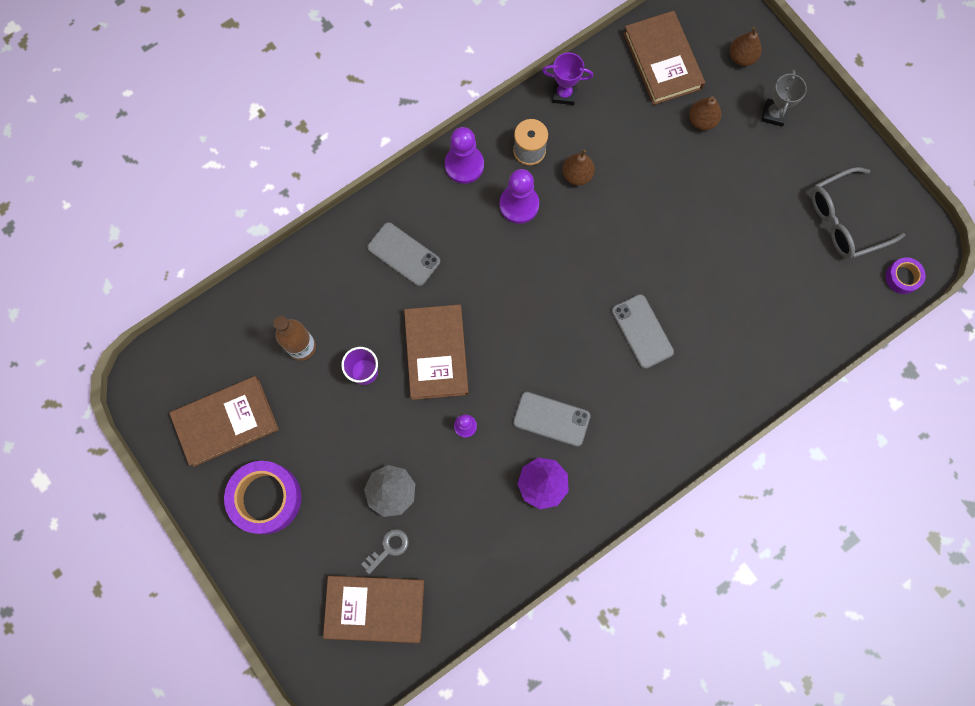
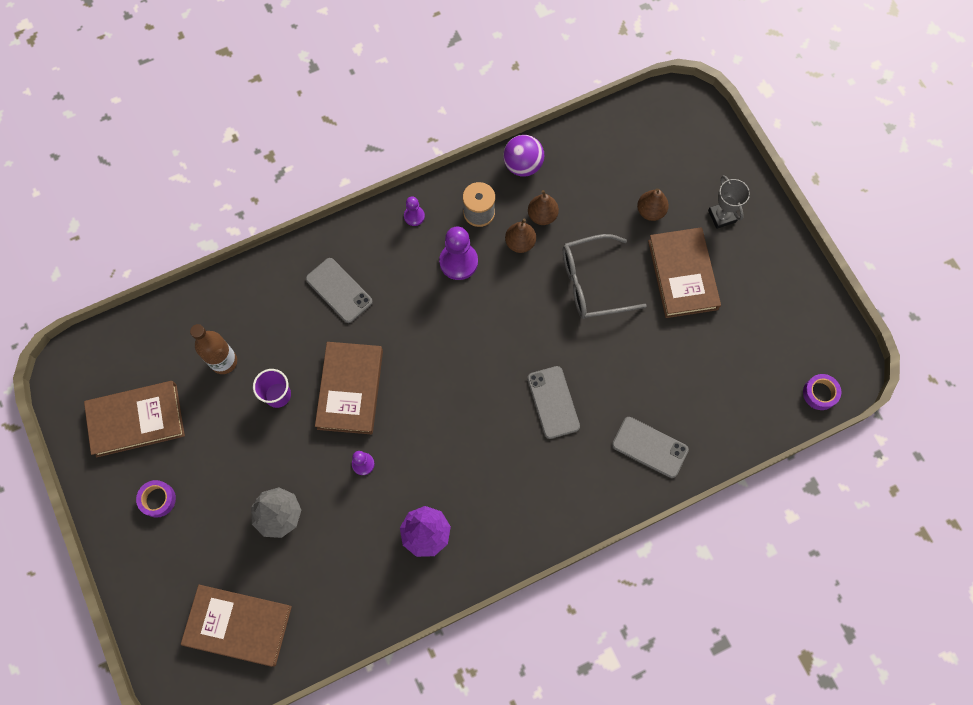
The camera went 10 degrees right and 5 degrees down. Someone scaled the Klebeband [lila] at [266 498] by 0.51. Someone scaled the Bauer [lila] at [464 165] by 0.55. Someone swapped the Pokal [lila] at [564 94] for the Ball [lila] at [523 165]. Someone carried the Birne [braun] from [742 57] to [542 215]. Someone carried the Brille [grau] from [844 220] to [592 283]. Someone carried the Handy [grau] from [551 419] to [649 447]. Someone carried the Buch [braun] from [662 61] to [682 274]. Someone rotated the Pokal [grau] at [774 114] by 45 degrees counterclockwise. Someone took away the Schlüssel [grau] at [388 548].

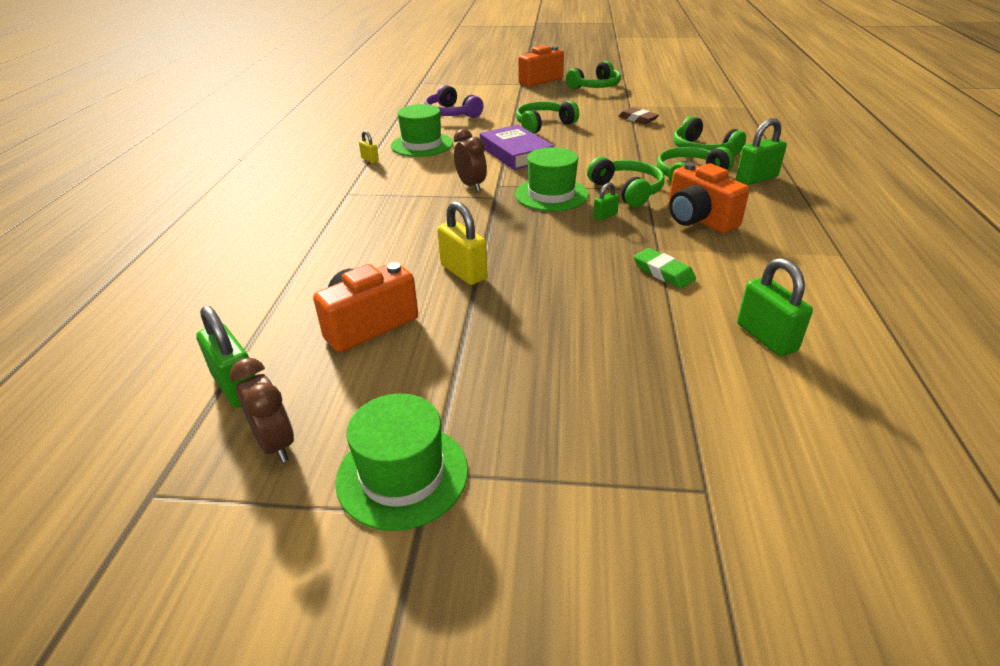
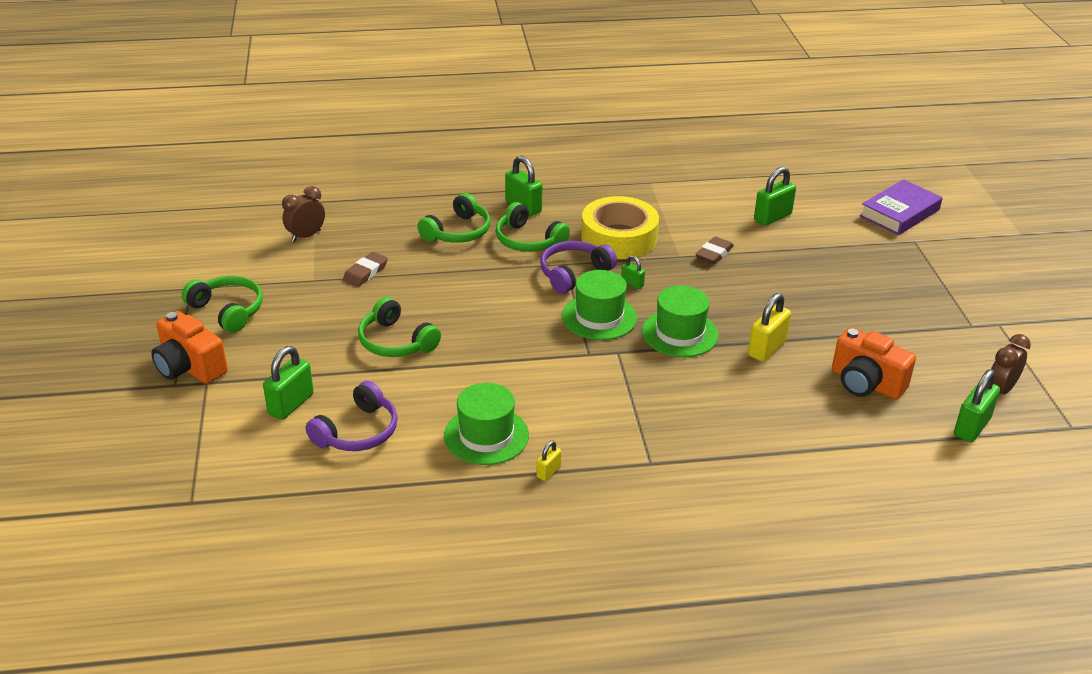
The camera went 105 degrees left and 0 degrees up. Someone put down the Vorhängeschloss [grün] at [291 404]. Someone carried the Wecker [braun] from [471 185] to [306 236]. Someone repainted the Kopfhörer [grün] at [627 190], which became the Kopfhörer [lila] at [573 273]. Someone swapped the Kamera [orange] at [698 219] for the Klebeband [gelb] at [619 237]. Someone carried the Hut [grün] from [402 475] to [680 333]. Someone repainted the Radiergummi [grün] at [663 272], which became the Radiergummi [braun] at [714 253]. Someone carried the Buch [lila] from [516 153] to [899 213].

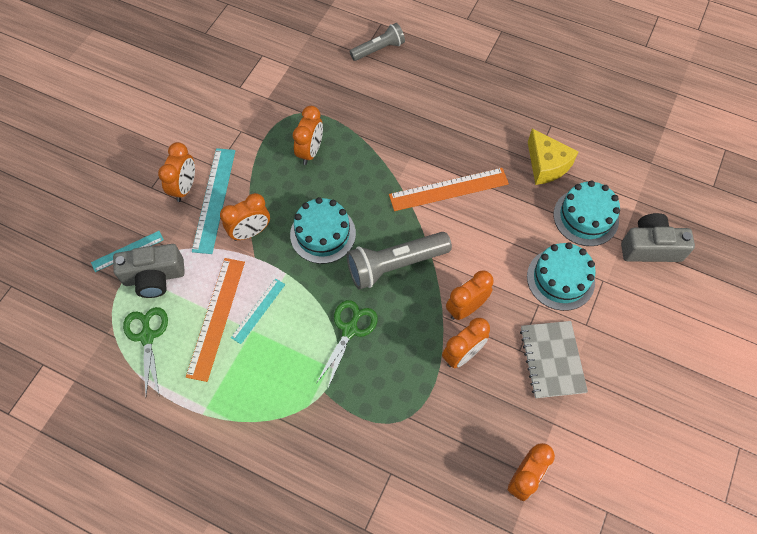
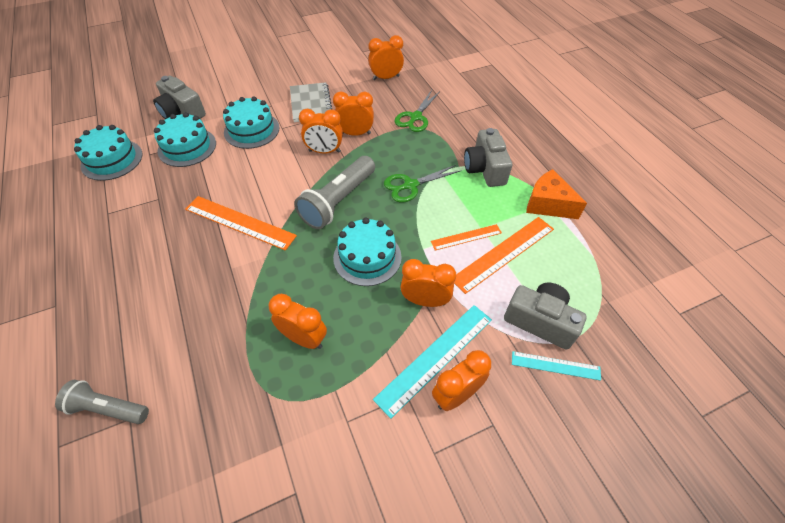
The camera went 140 degrees left and 10 degrees down. Someone put down the Kuchen [türkis] at [112 160]. Someone rotated the Wecker [orange] at [310 151] by 60 degrees clockwise. Someone rotated the Notizbuch [grau] at [552 360] by 45 degrees counterclockwise. Someone rotated the Taschenlampe [grau] at [395 265] by 105 degrees clockwise. Someone carried the Schere [grün] from [147 336] to [415 117]. Someone repainted the Lineal [türkis] at [258 310], which became the Lineal [orange] at [466 237]. Someone put down the Kamera [grau] at [485 169]. Someone put down the Käse [orange] at [548 204]. Someone took away the Käse [gelb] at [546 165].

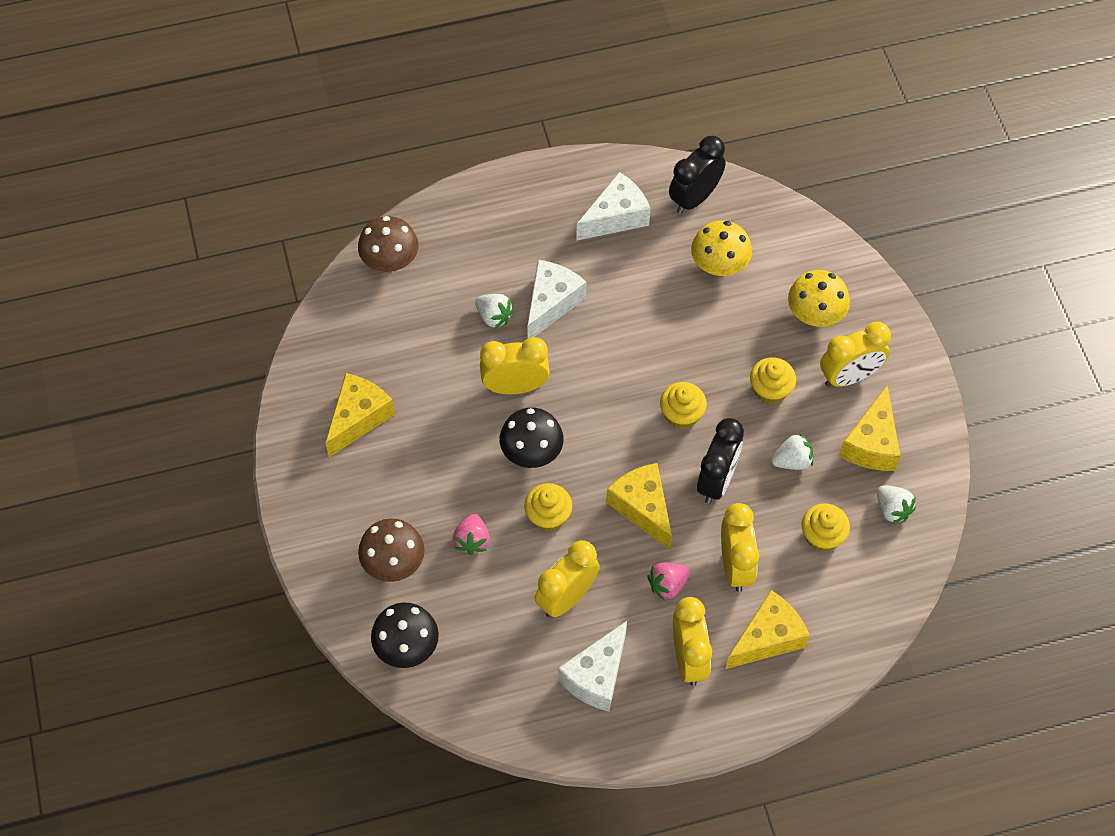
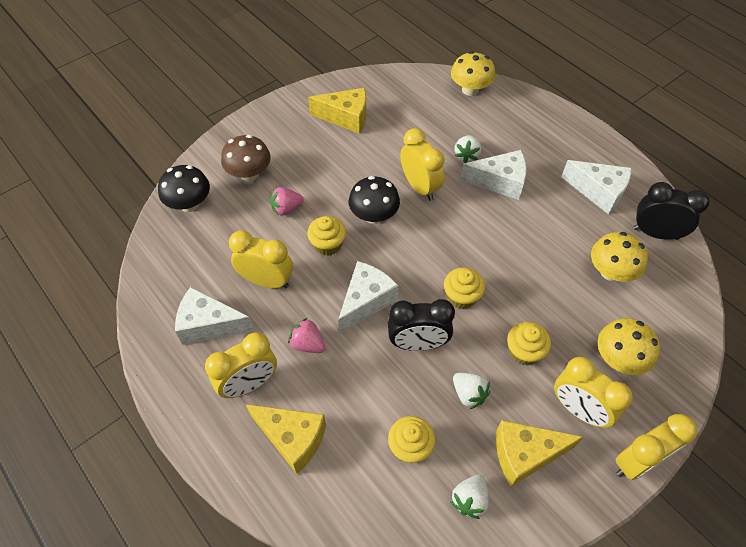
The camera went 65 degrees right and 5 degrees down. Someone repainted the Käse [gelb] at [642 508], which became the Käse [weiß] at [366 301]. Someone repainted the Pilz [braun] at [390 261], which became the Pilz [gelb] at [470 90]. Someone carried the Wecker [gelb] from [735 566] to [637 462].

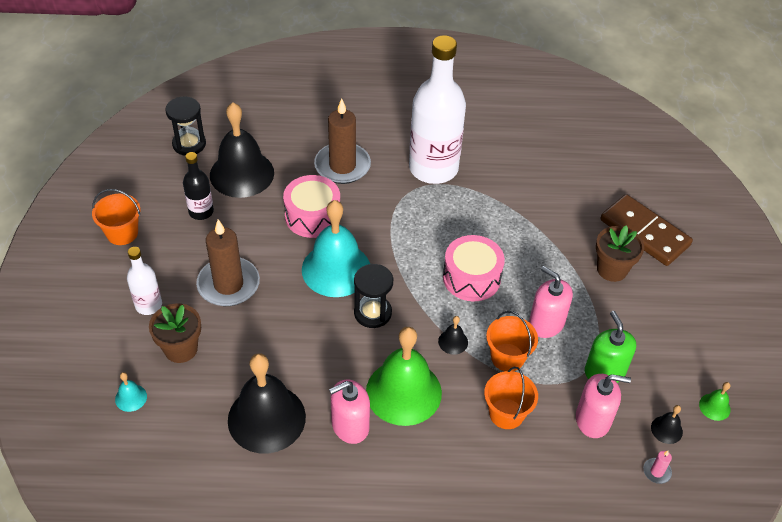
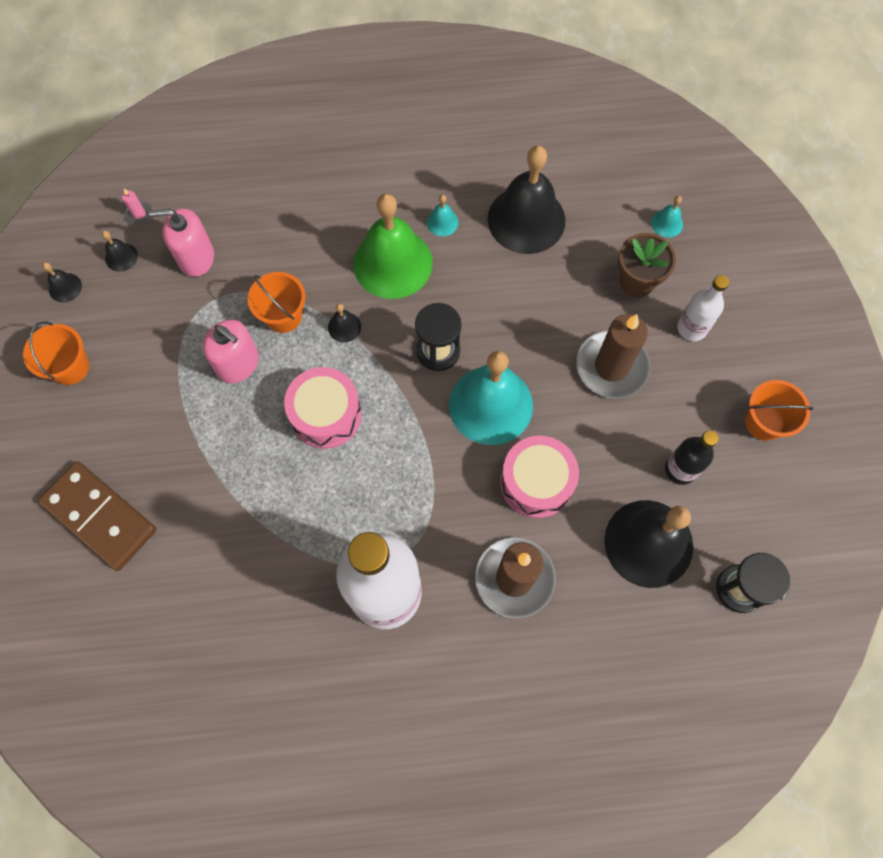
The camera went 175 degrees right and 20 degrees up. Someone carried the Eimer [orange] from [506 413] to [70 367]. Someone repainted the Glocke [grün] at [714 407], which became the Glocke [schwarz] at [65 287]. Someone swapped the Seifenspender [rosa] at [350 425] for the Glocke [türkis] at [442 222]. Someone took away the Seifenspender [grün] at [604 371]. Someone took away the Blumentopf [braun] at [612 269].

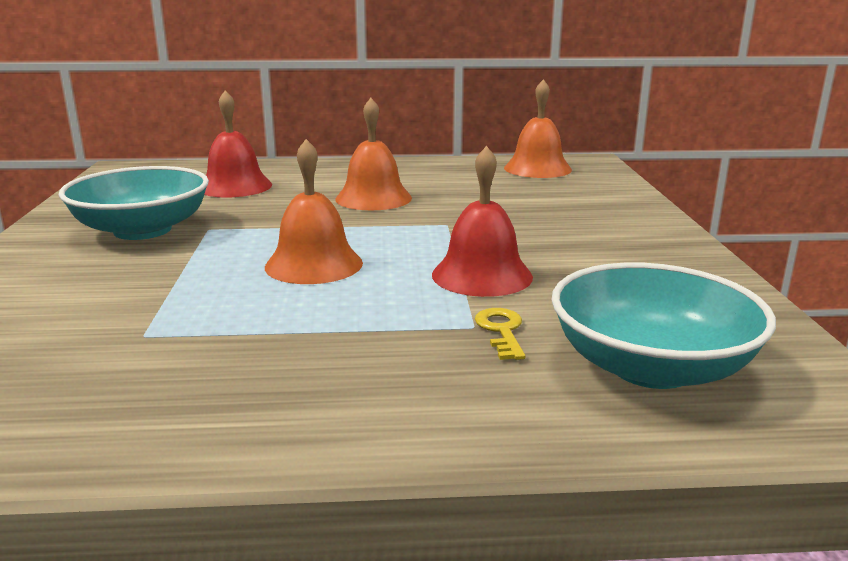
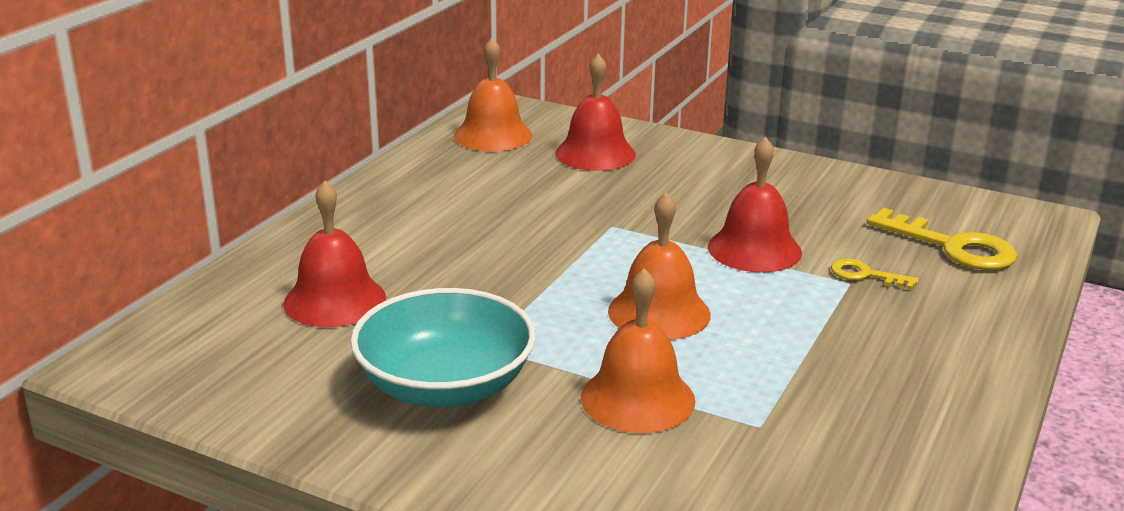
The camera went 60 degrees left and 5 degrees up. Someone put down the Glocke [rot] at [595 154]. Someone carried the Glocke [orange] from [373 198] to [637 398]. Someone swapped the Schüssel [türkis] at [651 367] for the Schlüssel [gelb] at [953 247].

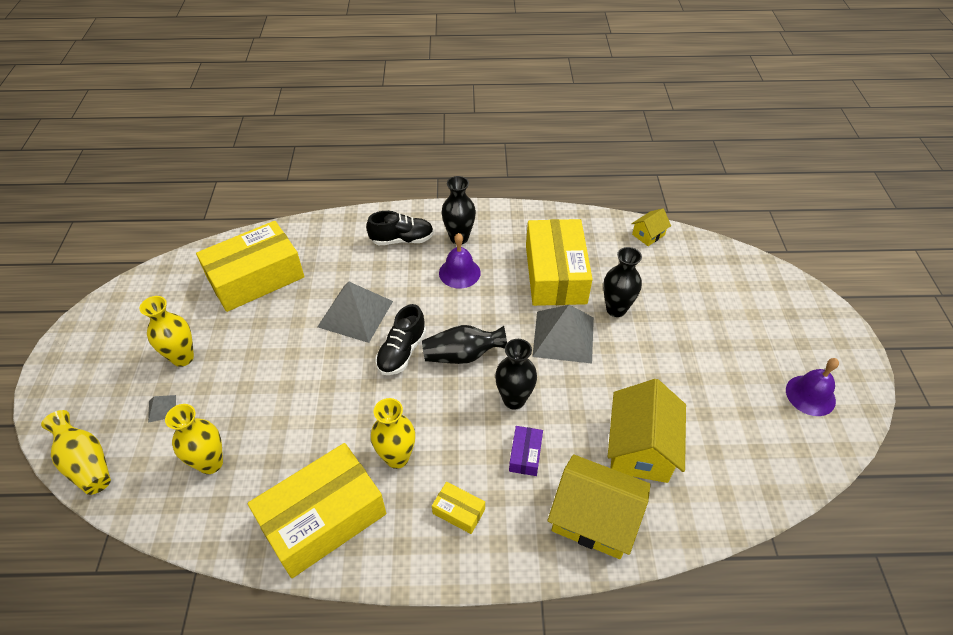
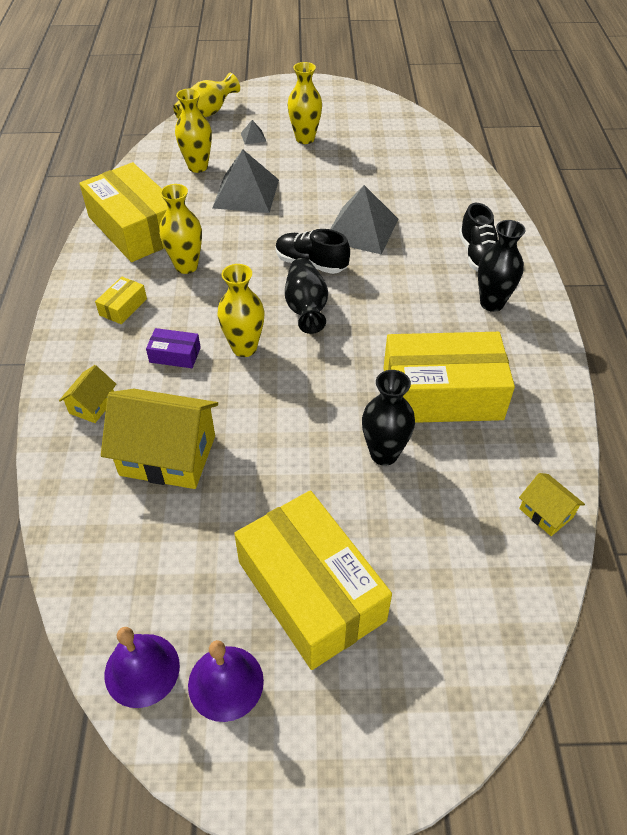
The camera went 90 degrees right and 0 degrees up. Someone scaled the Haus [gelb] at [594 518] by 0.49. Someone carried the Glocke [lila] from [459 272] to [142 670]. Someone carried the Pyramide [grau] from [563 336] to [246 193]. Someone repainted the Vase [schwarz] at [514 400], which became the Vase [gelb] at [244 348]. Someone carried the Schachtel [gelb] from [256 277] to [311 590].

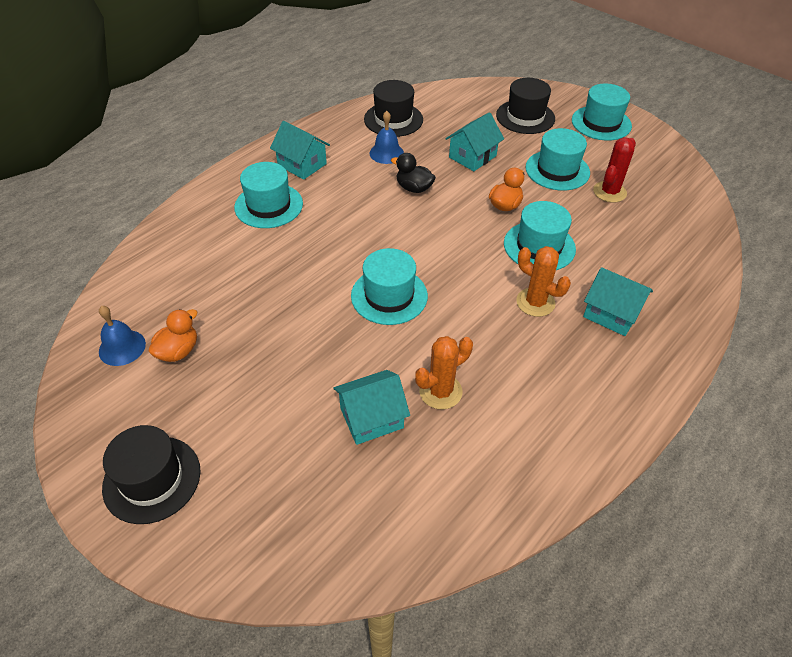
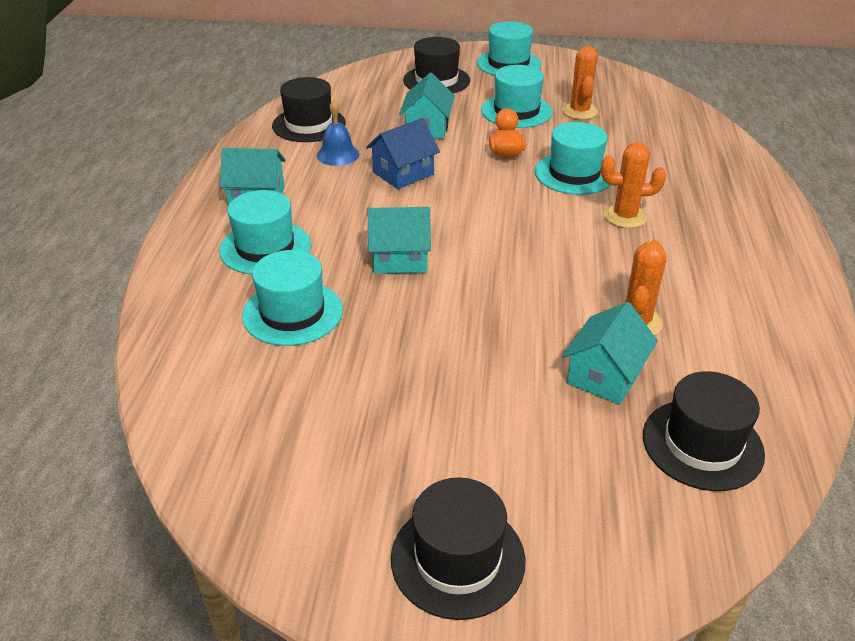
The camera went 35 degrees left and 10 degrees down. Someone carried the Hut [türkis] from [389 296] to [292 313]. Someone swapped the Ente [schwarz] at [414 188] for the Haus [blau] at [403 173]. Someone carried the Haus [türkis] from [611 314] to [400 259]. Someone repainted the Kaktus [rot] at [609 192], which became the Kaktus [orange] at [579 111]. Someone put down the Hut [schwarz] at [702 444]. Someone took away the Glocke [blau] at [122 347]. Someone took away the Ente [orange] at [178 351].

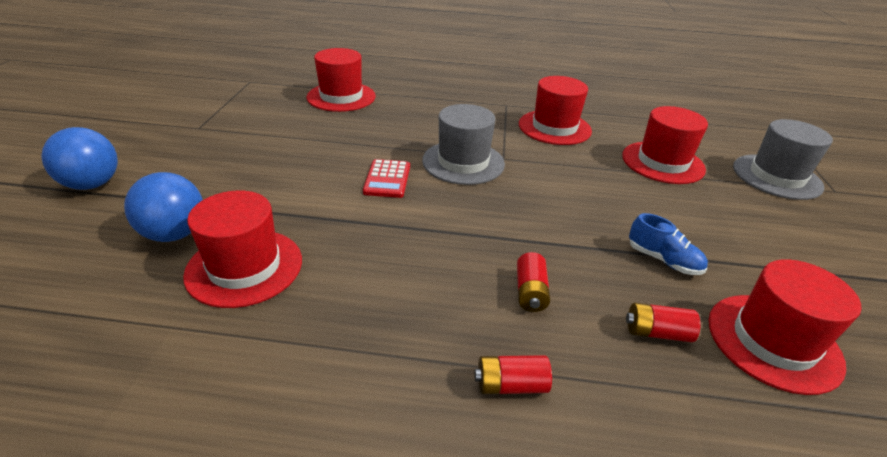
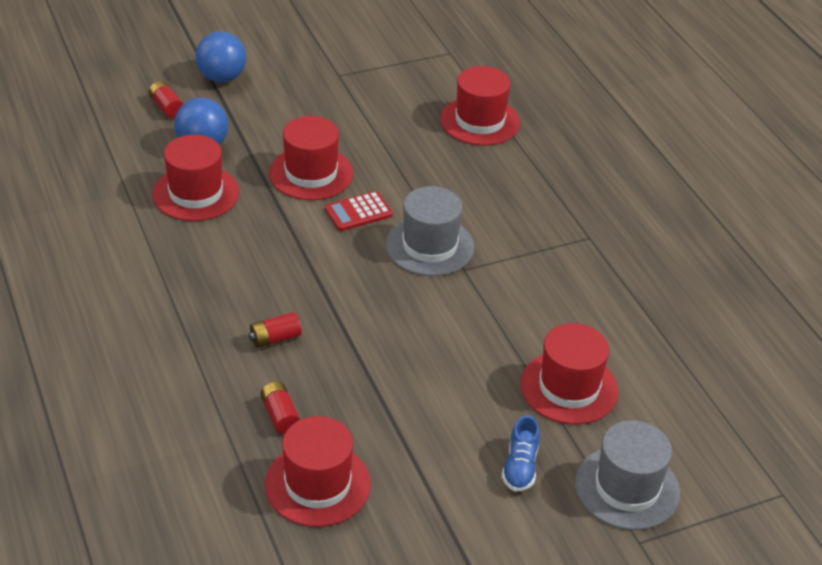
The camera went 60 degrees right and 5 degrees up. Someone carried the Batterie [rot] from [511 385] to [166 107]. Someone carried the Hut [rot] from [554 127] to [311 173]. Someone carried the Schuh [blau] from [663 260] to [520 467].

